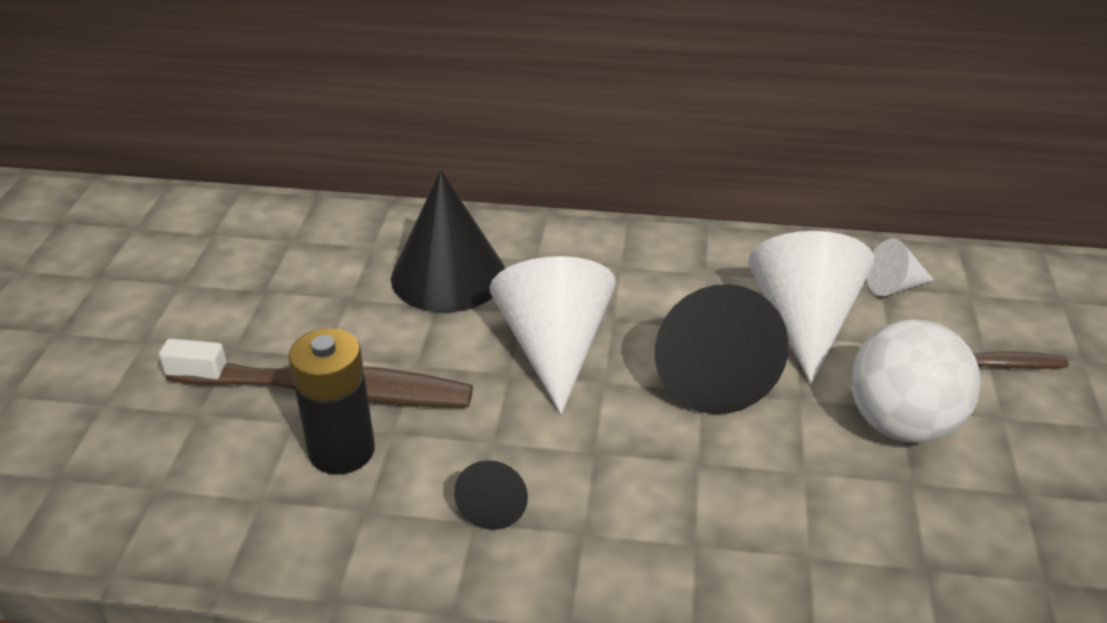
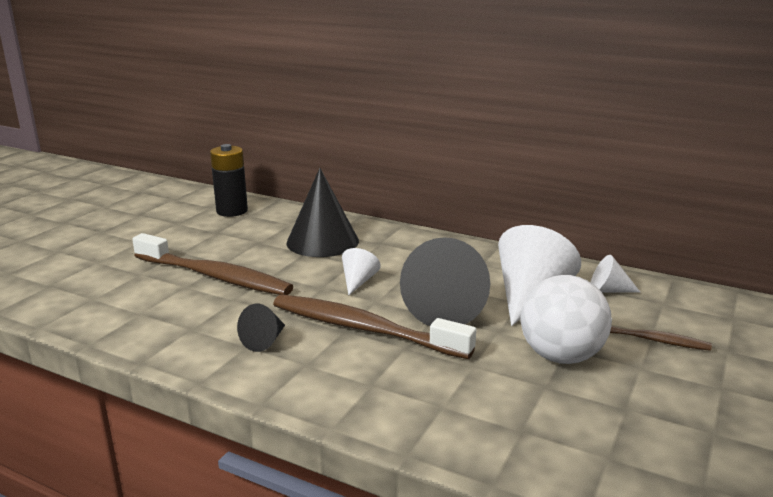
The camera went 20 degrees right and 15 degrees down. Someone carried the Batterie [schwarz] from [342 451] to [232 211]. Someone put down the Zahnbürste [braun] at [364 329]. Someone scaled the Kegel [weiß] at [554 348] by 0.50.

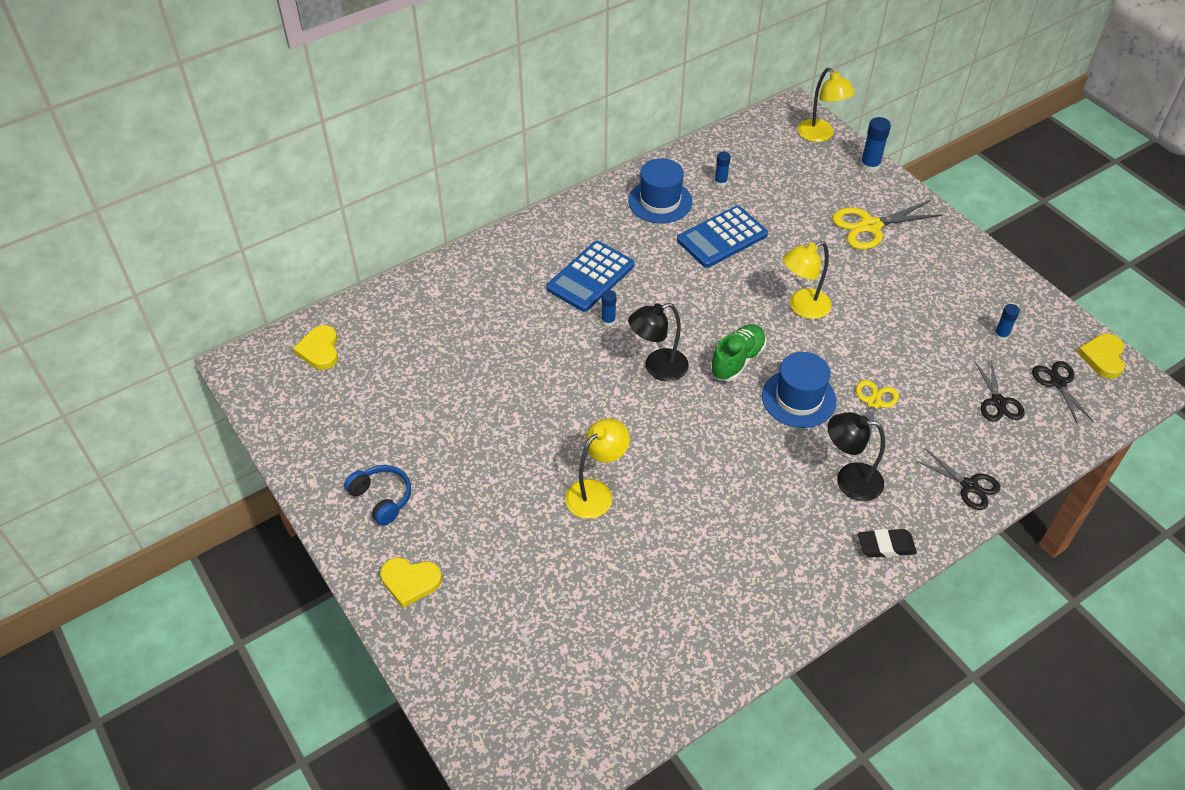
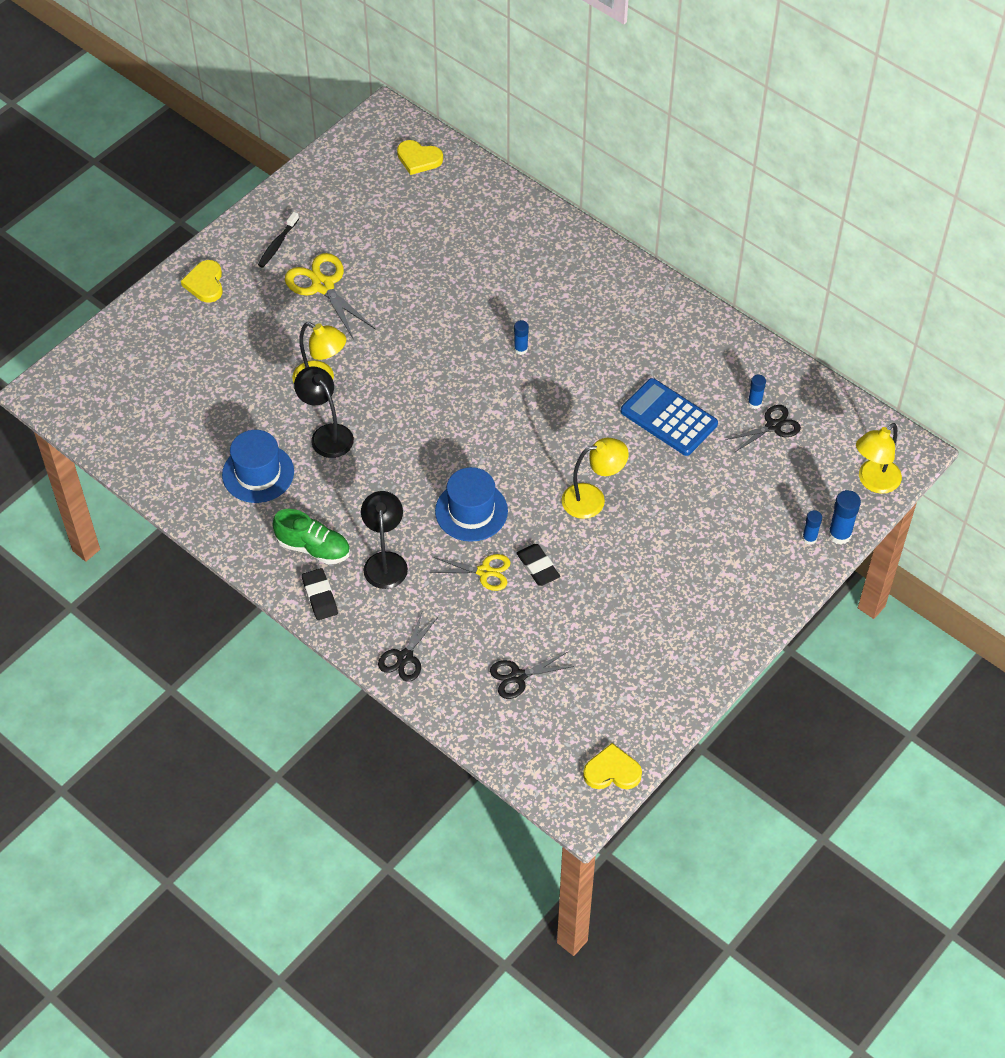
The camera went 75 degrees right and 5 degrees up. Someone carried the Hut [blau] from [660 201] to [258 473]. Someone swapped the Kopfhörer [blau] at [382 498] for the Zahnbürste [schwarz] at [277 244]. Someone carried the Schuh [grün] from [737 360] to [313 548]. Someone carried the Schere [gelb] from [870 226] to [323 286]. Someone carried the Lampe [schwarz] from [657 368] to [327 434]. Someone rotated the Herz [gelb] at [319 350] by 135 degrees counterclockwise. Someone put down the Radiergummi [schwarz] at [538 567]. Someone rotated the Lampe [gelb] at [802 307] by 120 degrees clockwise. Someone carried the Schere [schwarz] from [1058 383] to [773 426]. Someone carried the Klebestift [blau] from [1001 335] to [809 538]. Someone took away the Taschenrechner [blau] at [590 277].

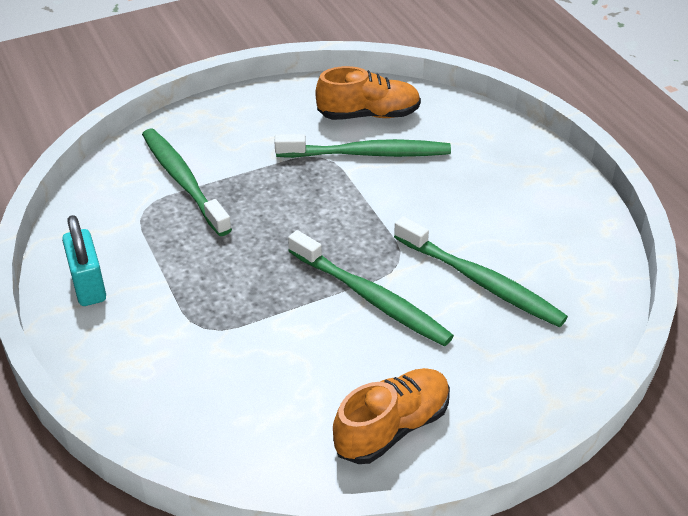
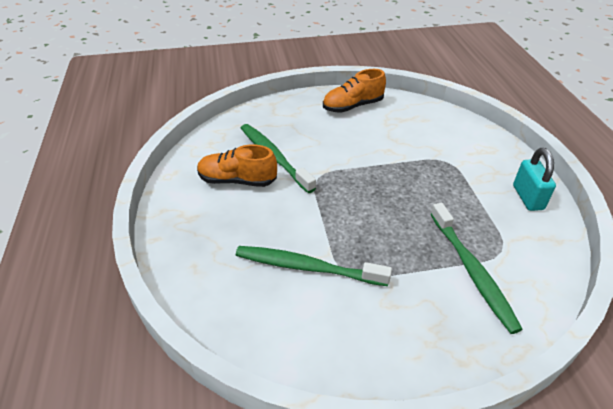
The camera went 165 degrees left and 0 degrees up. Someone carried the Schuh [orange] from [368 115] to [237 180]. Someone took away the Zahnbürste [grün] at [371 298].

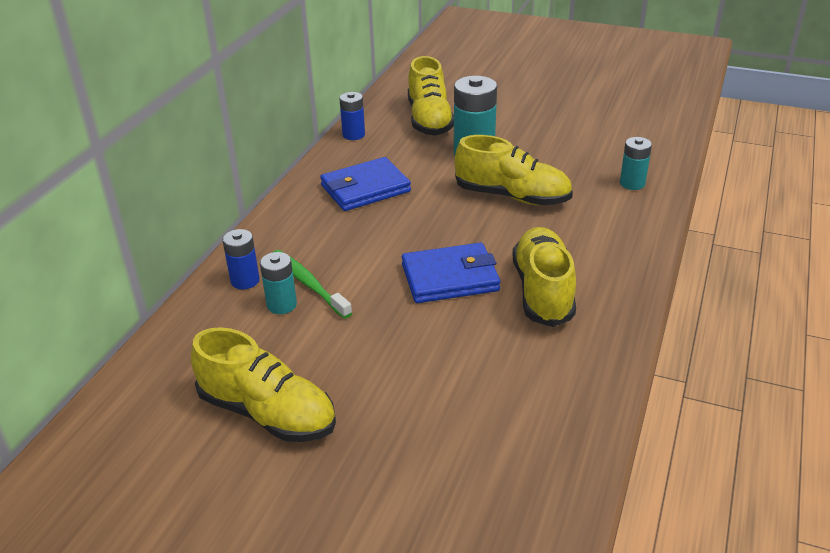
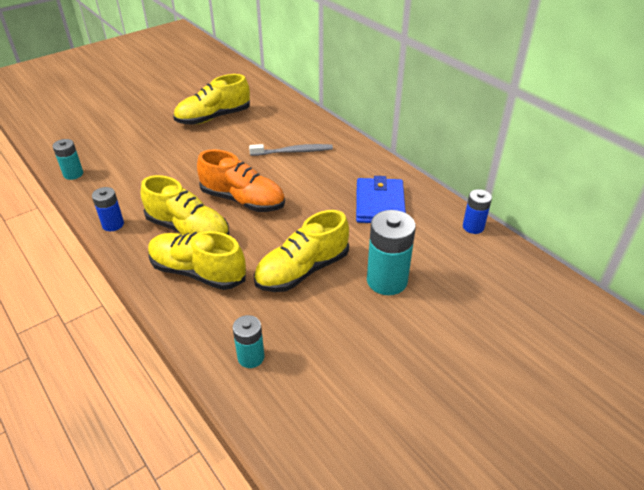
The camera went 120 degrees right and 5 degrees up. Someone carried the Batterie [türkis] from [282 305] to [73 174]. Someone carried the Batterie [blau] from [245 280] to [113 224]. Someone carried the Schuh [gelb] from [429 120] to [198 272]. Someone swapped the Geldbörse [blau] at [450 278] for the Schuh [orange] at [243 200]. Someone repainted the Zahnbürste [grün] at [309 284], which became the Zahnbürste [grau] at [293 152].

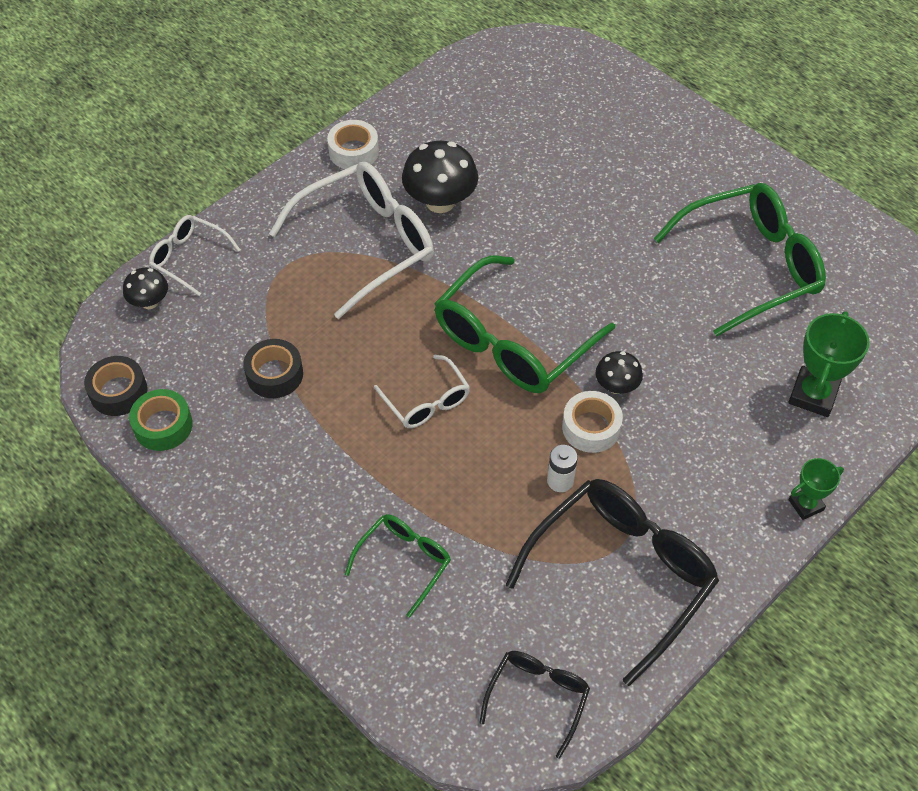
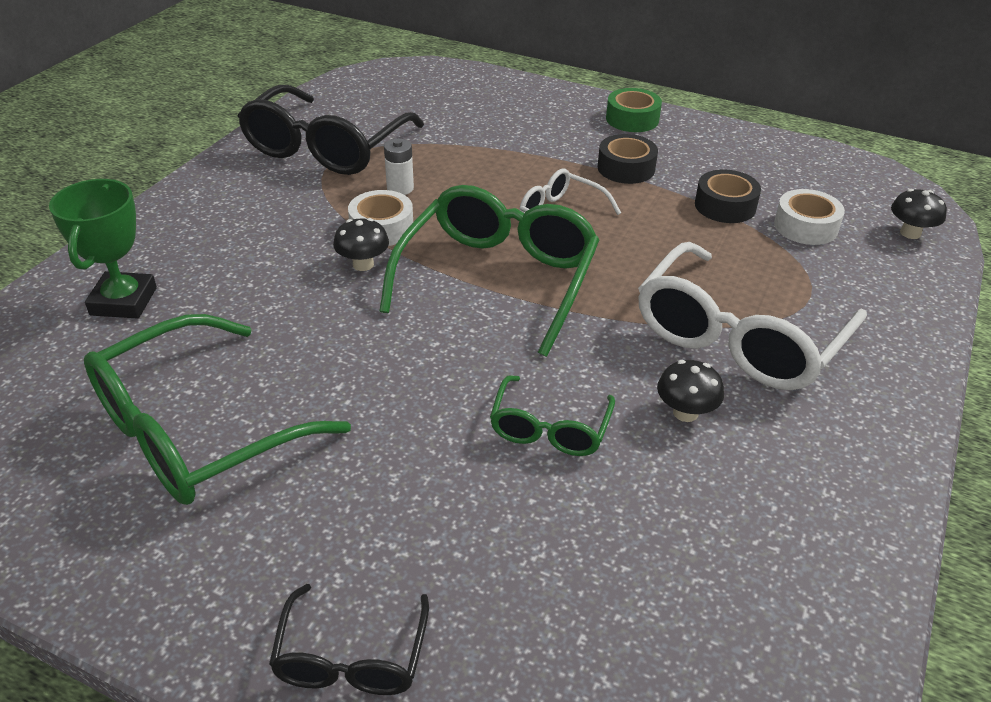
The camera went 160 degrees right and 15 degrees down. Someone carried the Brille [schwarz] from [538 697] to [351 658]. Someone carried the Brille [grün] from [404 561] to [549 429]. Someone carried the Klebeband [schwarz] from [118 392] to [626 168]. Someone carried the Klebeband [grün] from [163 426] to [632 119]. Someone scaled the Pilz [schwarz] at [440 202] by 0.56. Someone carried the Klebeband [weiß] from [353 151] to [805 226]. Someone took away the Brille [weiß] at [188 258]. Someone took away the Pokal [grün] at [806 505].

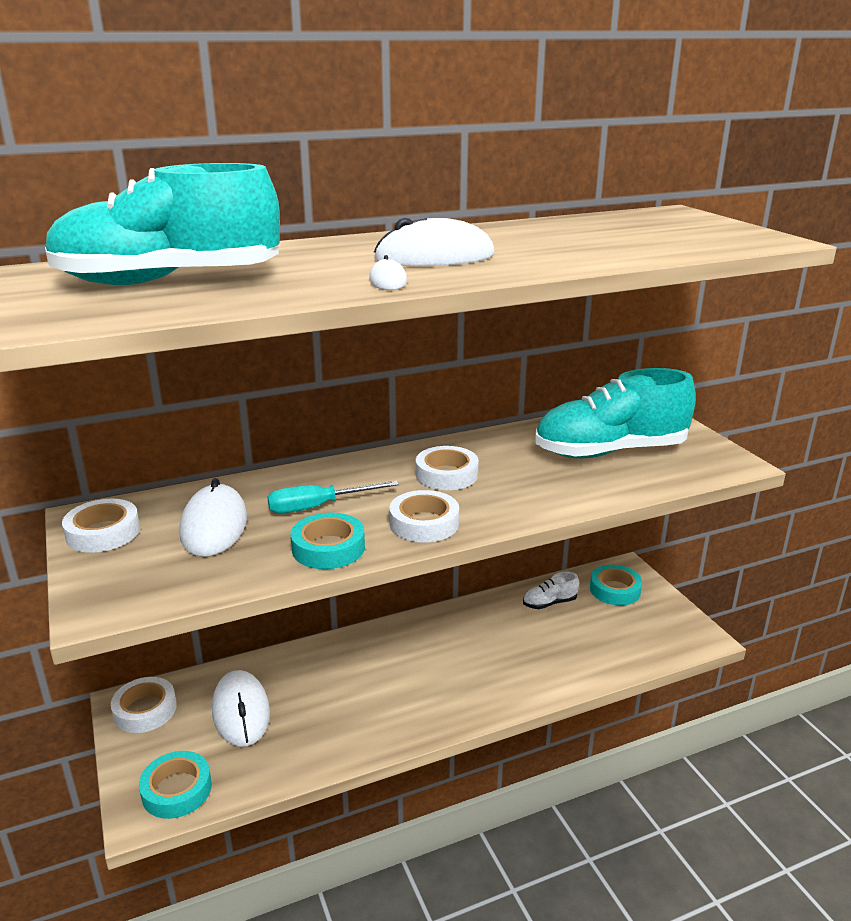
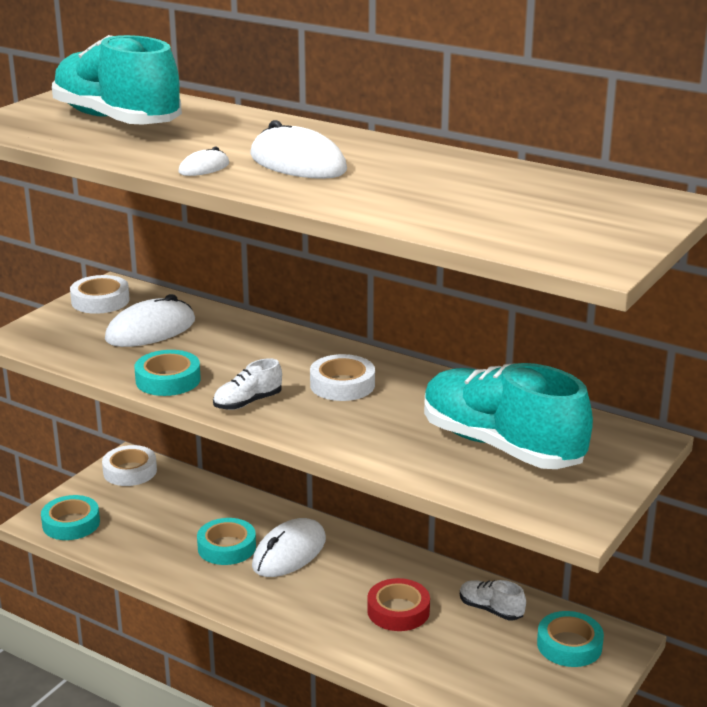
The camera went 55 degrees right and 0 degrees up. Someone put down the Klebeband [türkis] at [227 547]. Someone swapped the Klebeband [weiß] at [424 523] for the Schuh [weiß] at [247 402]. Someone carried the Computermaus [weiß] from [241 711] to [289 552]. Someone put down the Klebeband [rot] at [398 611]. Someone took away the Schraubenzieher [türkis] at [318 507].

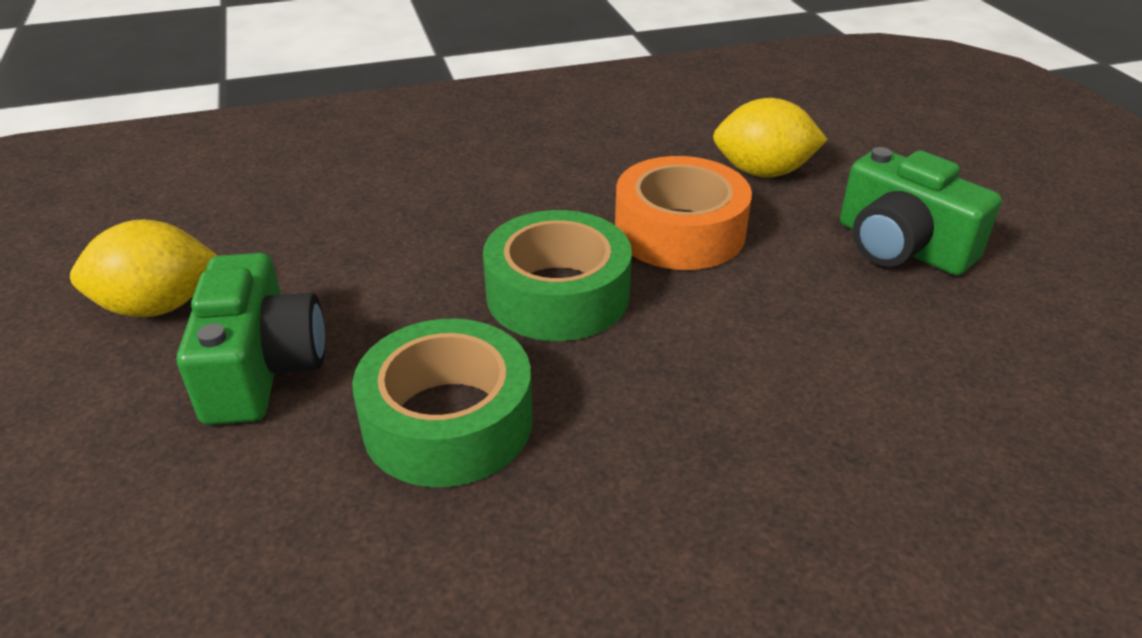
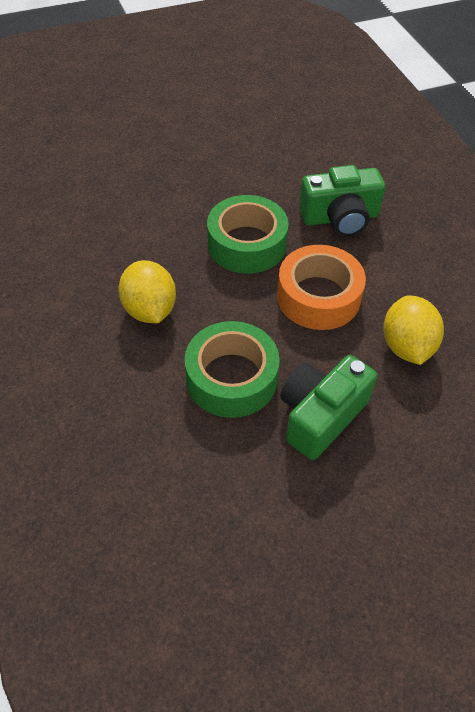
The camera went 85 degrees right and 15 degrees up. Someone carried the Zitrone [gelb] from [158 306] to [149 309]. Someone carried the Klebeband [grün] from [448 421] to [231 378]. Someone carried the Kamera [grün] from [262 368] to [340 218].

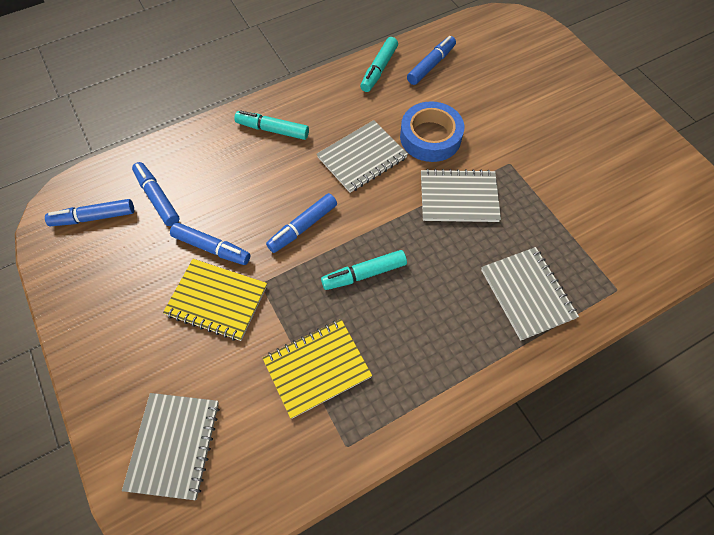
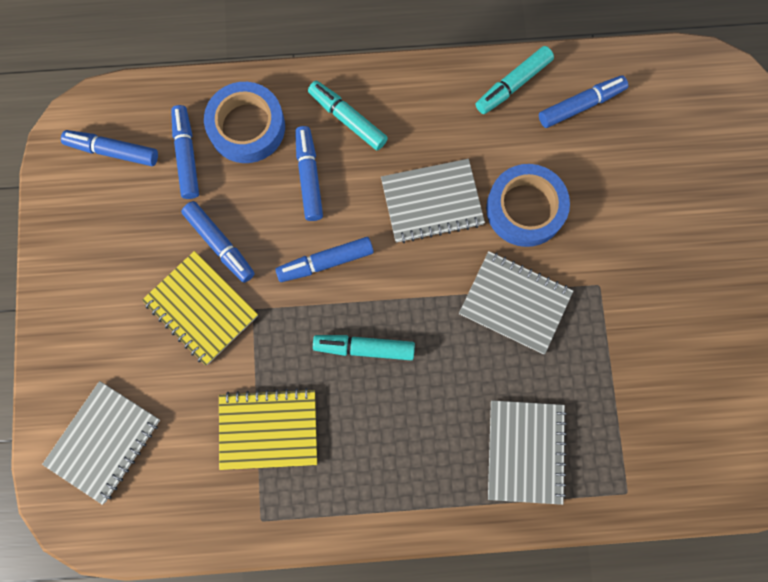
The camera went 25 degrees right and 15 degrees up. Someone put down the Klebeband [blau] at [247 127]. Someone put down the Filzstift [blau] at [309 177].

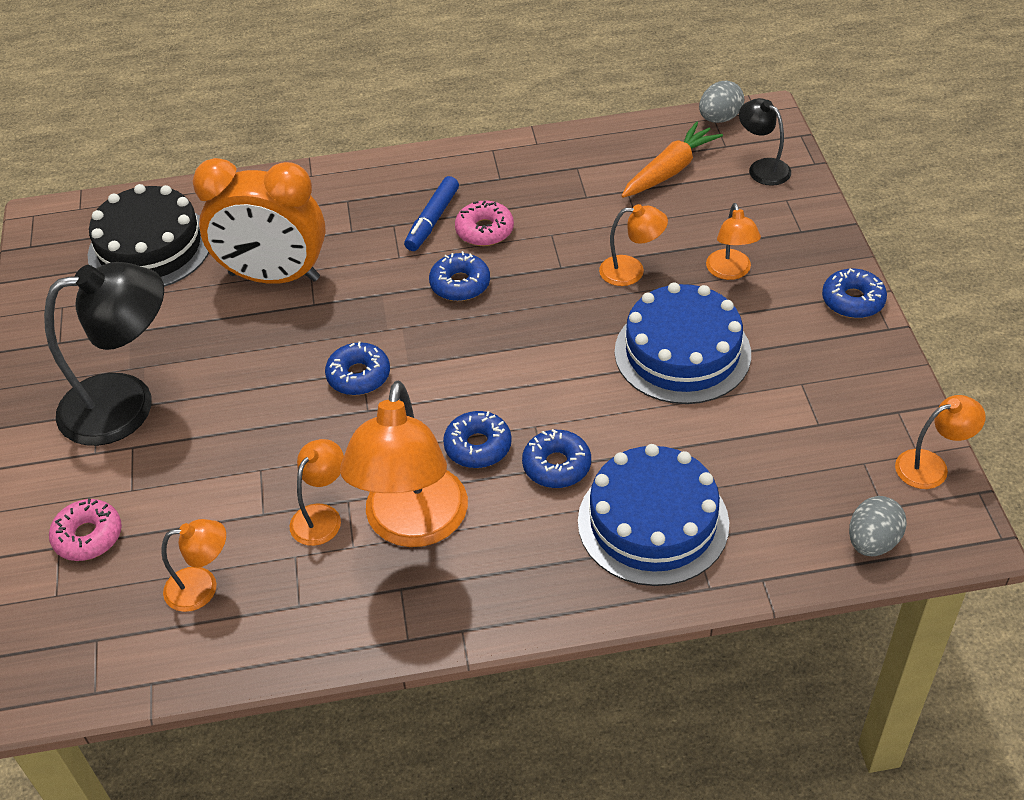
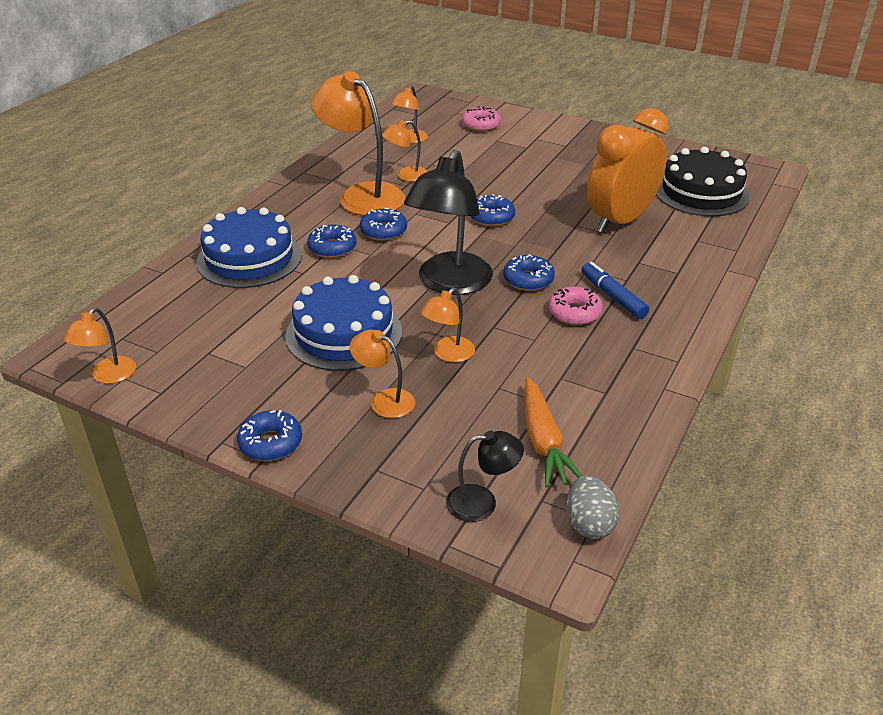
The camera went 125 degrees right and 10 degrees down. Someone rotated the Lampe [orange] at [322 516] by 90 degrees clockwise. Someone carried the Lampe [schwarz] from [126 404] to [449 283]. Someone took away the Ei [grau] at [872 542].

